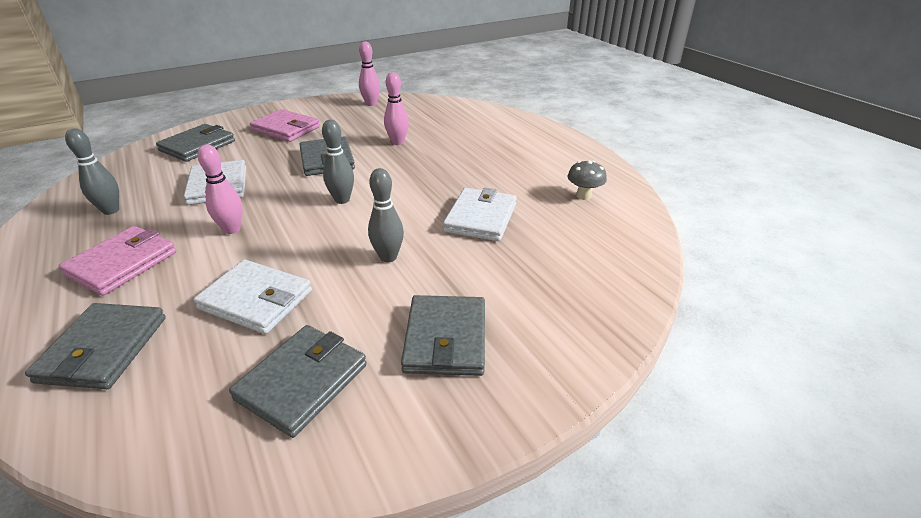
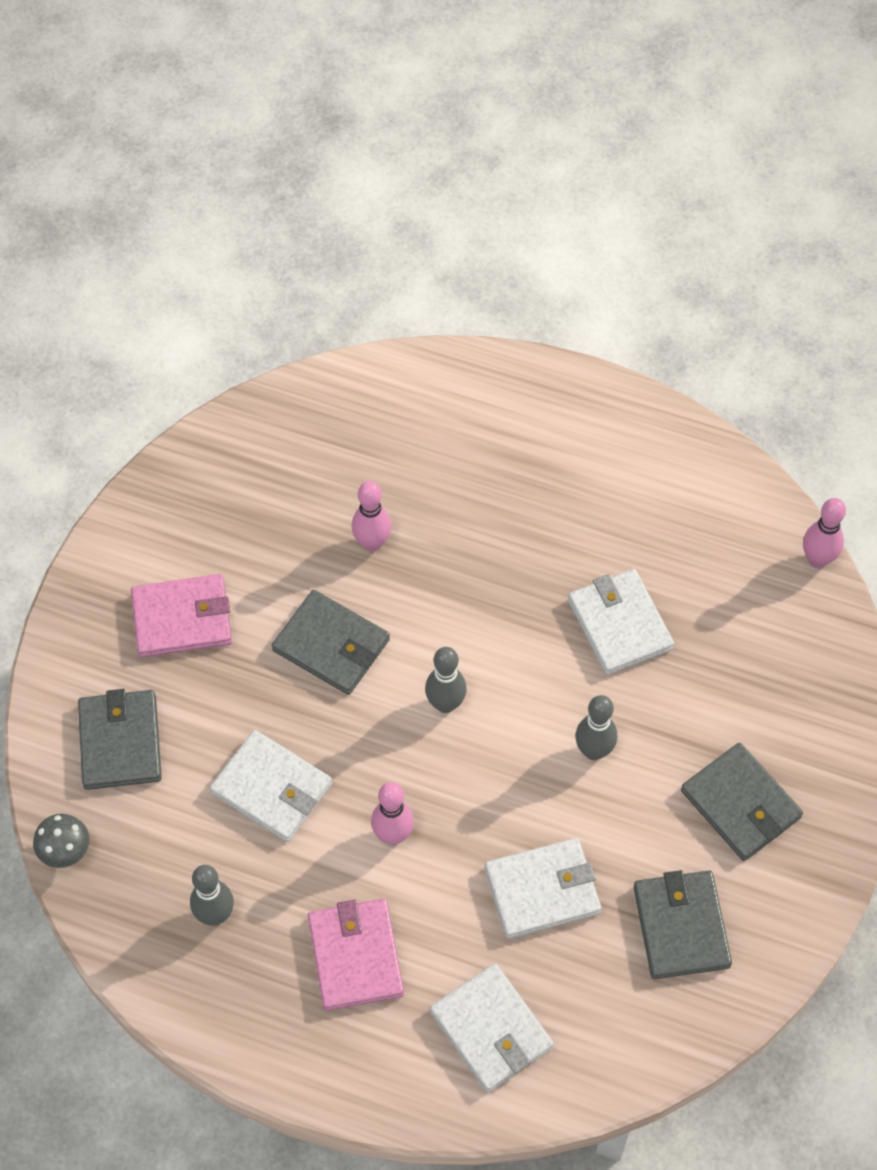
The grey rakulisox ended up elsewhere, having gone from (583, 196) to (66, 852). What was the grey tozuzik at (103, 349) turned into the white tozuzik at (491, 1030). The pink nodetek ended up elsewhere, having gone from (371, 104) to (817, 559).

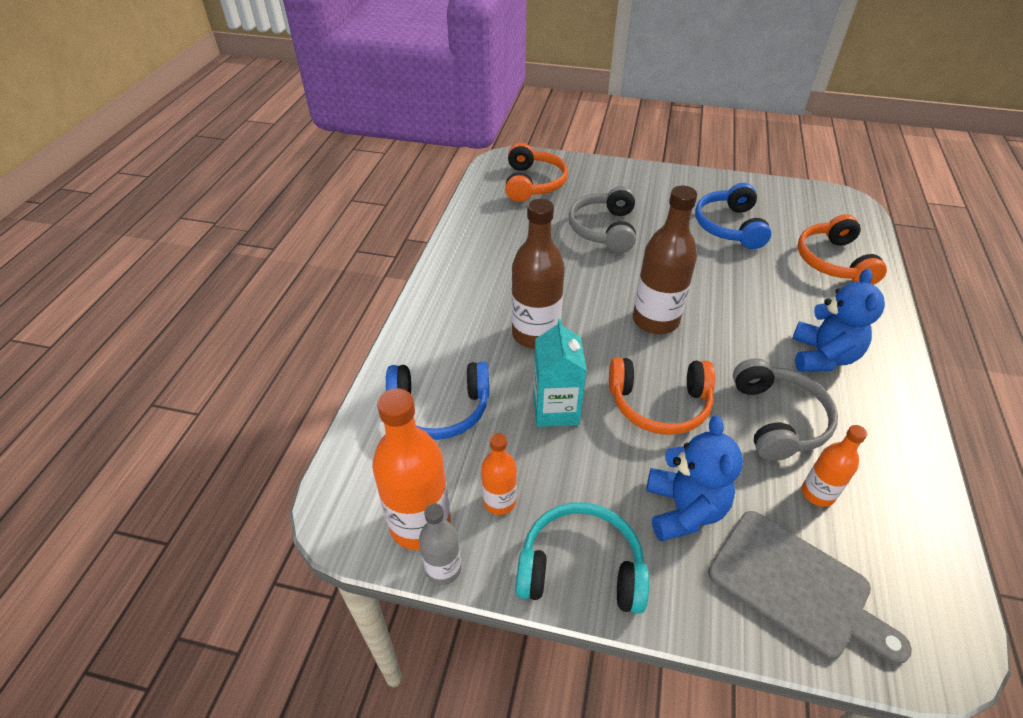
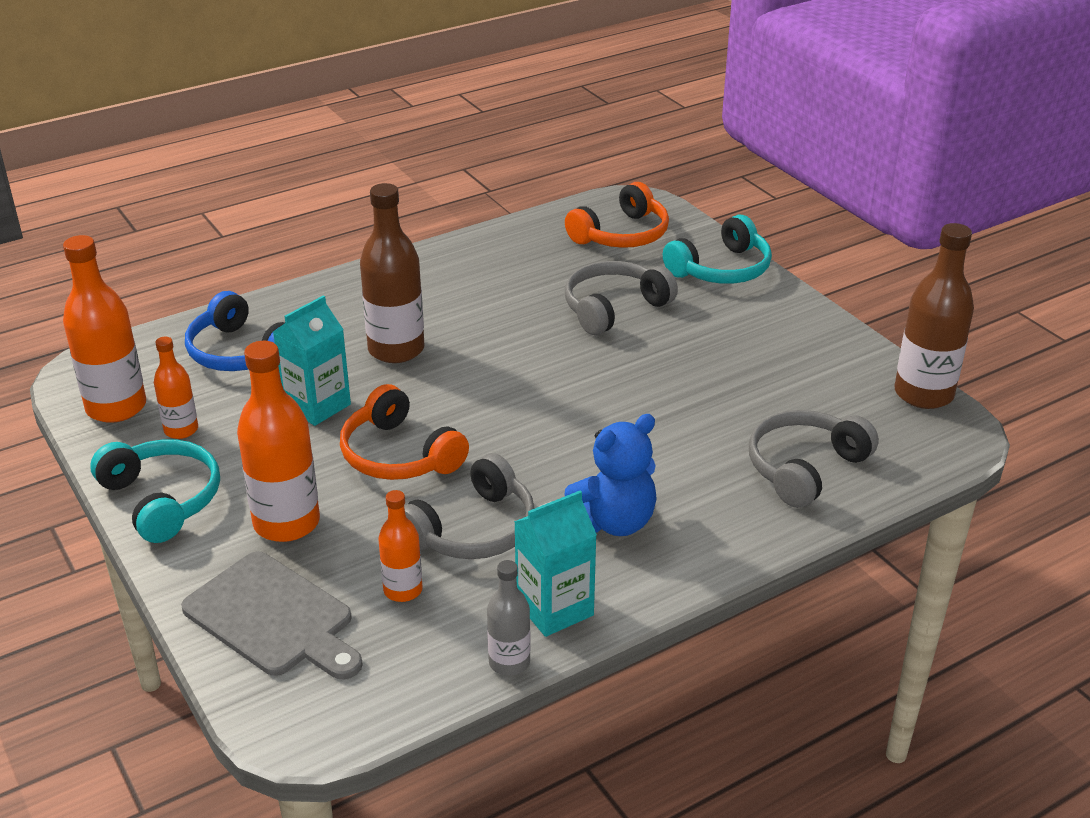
The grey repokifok at (796, 586) ended up facing another way, 45 degrees counterclockwise from before. Where the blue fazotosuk stood at (684, 509), the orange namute came to stand at (286, 523). The grey namute ended up elsewhere, having gone from (443, 569) to (509, 662). The second view gained the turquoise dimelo at (554, 608). The second view gained the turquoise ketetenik at (721, 269). What was the orange ketetenik at (833, 261) turned into the grey ketetenik at (804, 468). The brown namute ended up elsewhere, having gone from (655, 320) to (923, 394). The second view lost the blue ketetenik at (729, 226).

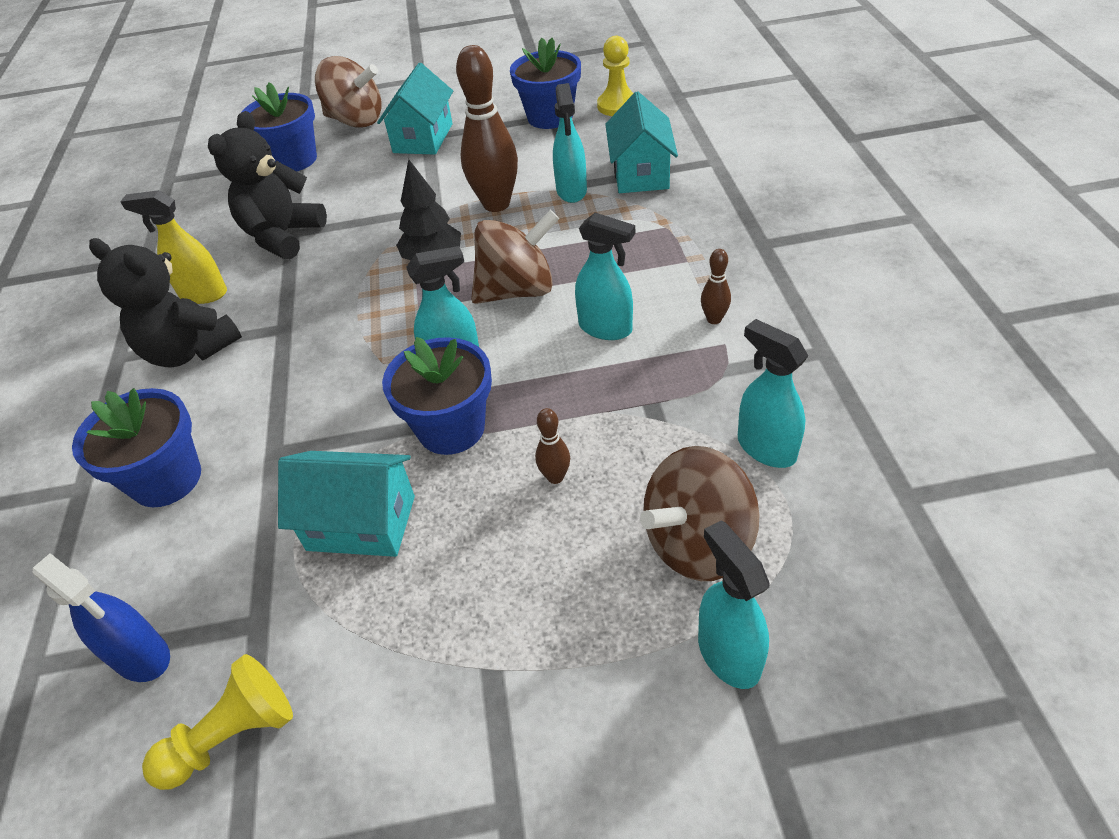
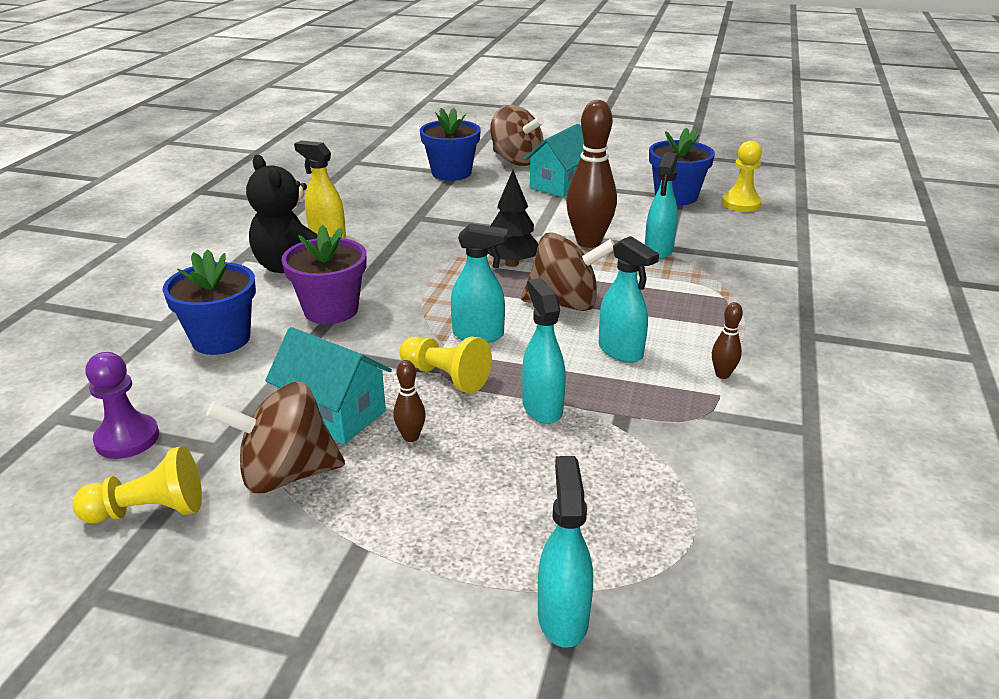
Where the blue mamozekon stood at (142, 657), the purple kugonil came to stand at (127, 439). The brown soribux ended up elsewhere, having gone from (697, 543) to (286, 474). The second view gained the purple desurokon at (331, 310). The brown nodetek ended up elsewhere, having gone from (555, 477) to (411, 437). Where the blue desurokon stood at (451, 428), the yellow kugonil came to stand at (446, 377). The turquoise mamozekon ended up elsewhere, having gone from (765, 448) to (542, 408). The second view lost the black fazotosuk at (283, 236). The second view lost the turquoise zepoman at (640, 173).

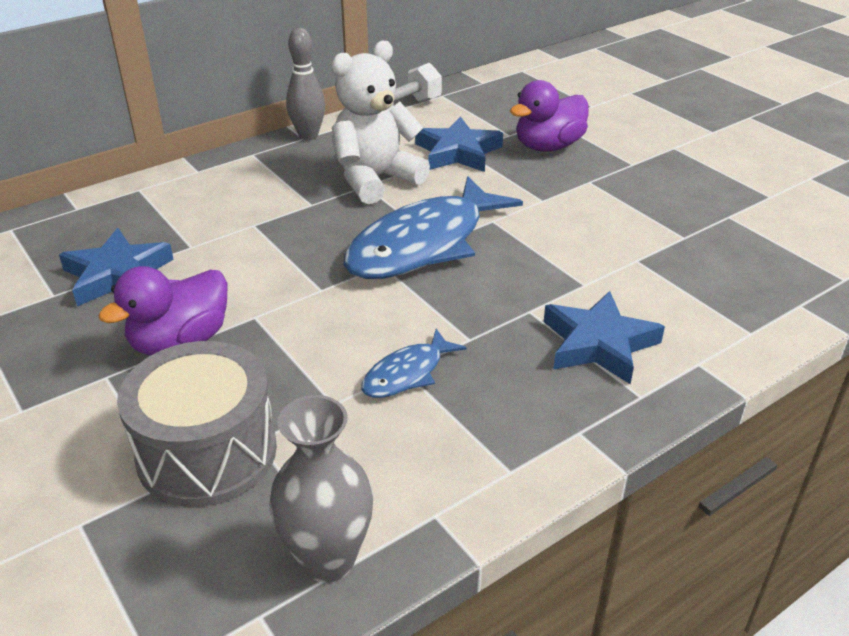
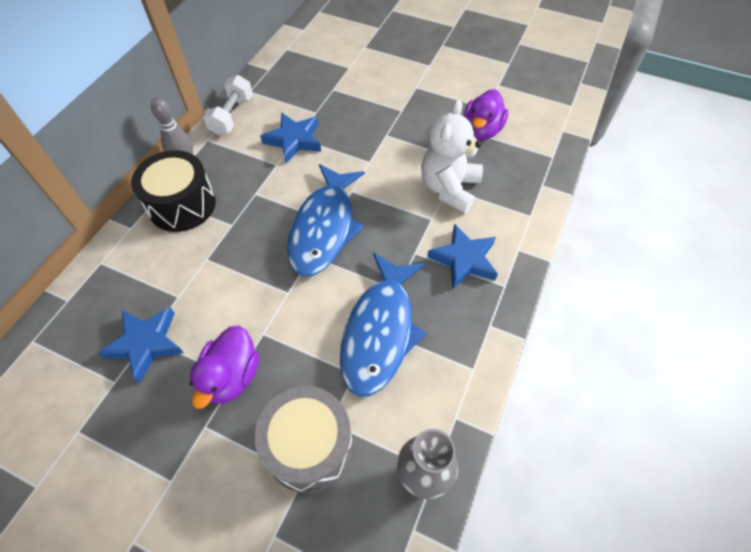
The second view gained the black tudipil at (182, 205). The size of the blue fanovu at (407, 373) changed by a factor of 2.11. The white fazotosuk ended up elsewhere, having gone from (375, 179) to (449, 188). The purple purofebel ended up elsewhere, having gone from (548, 146) to (481, 131).

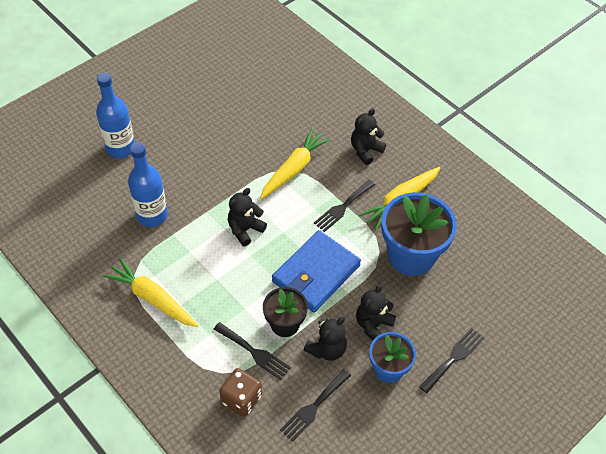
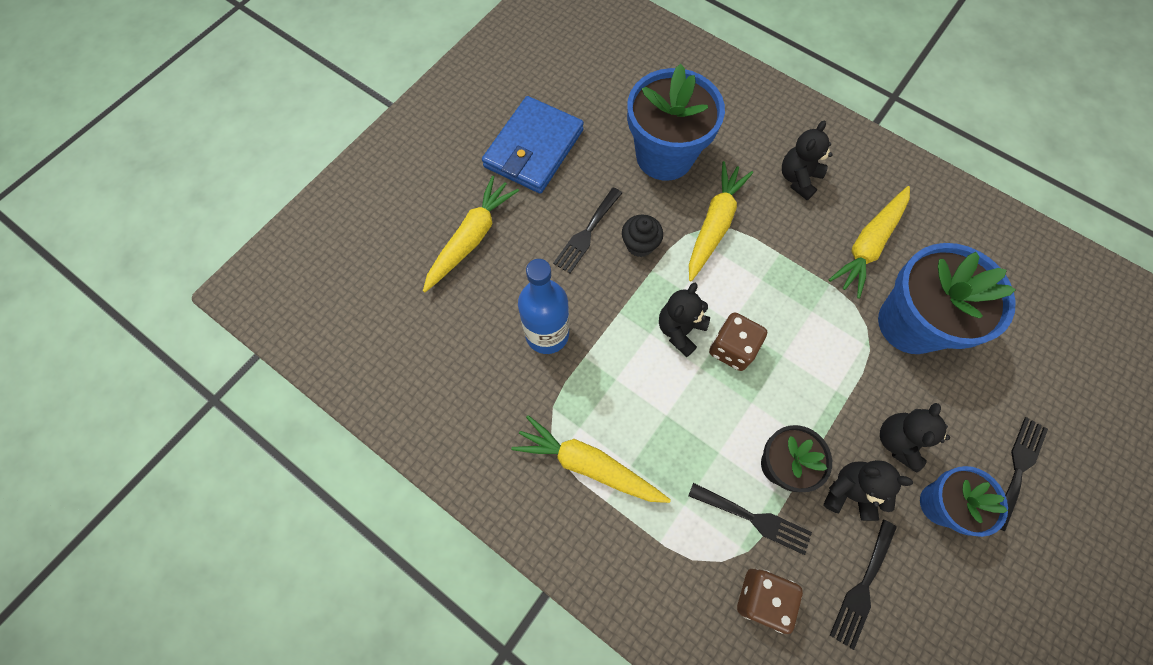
Where the blue namute stood at (121, 148), the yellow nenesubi came to stand at (471, 238). The blue tozuzik ended up elsewhere, having gone from (316, 273) to (534, 148). The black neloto ended up elsewhere, having gone from (343, 207) to (587, 233). The second view gained the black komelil at (640, 245). The second view gained the blue desurokon at (664, 156). The second view gained the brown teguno at (732, 348). The black fazotosuk at (327, 349) ended up facing another way, 105 degrees counterclockwise from before.

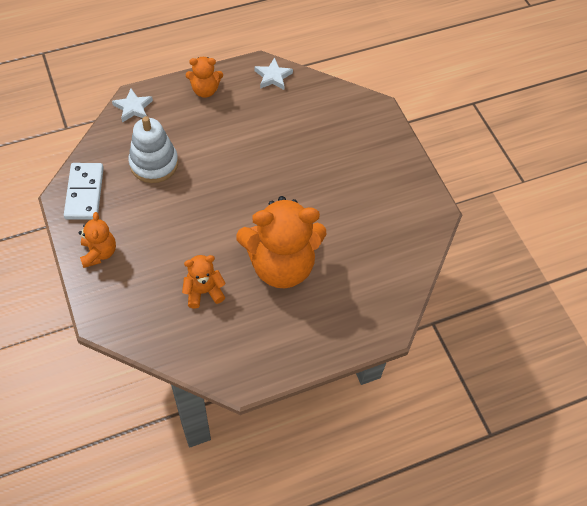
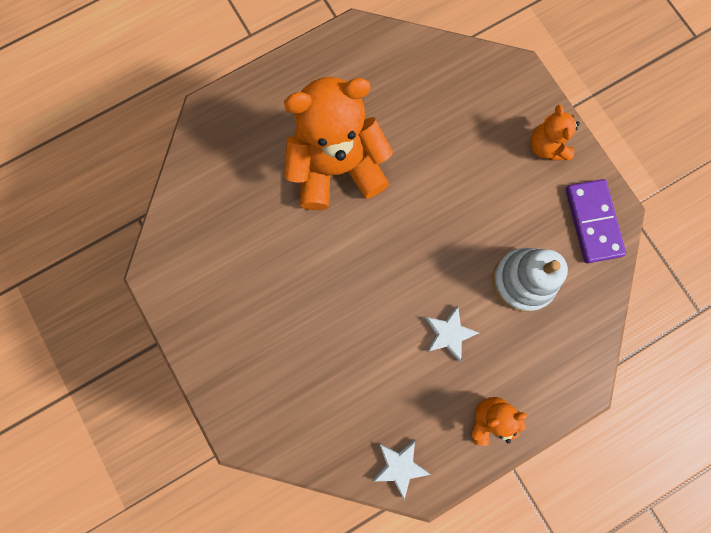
The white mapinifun ended up elsewhere, having gone from (133, 108) to (449, 334). What was the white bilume at (85, 193) turned into the purple bilume at (592, 222). The second view lost the orange fazotosuk at (204, 291).

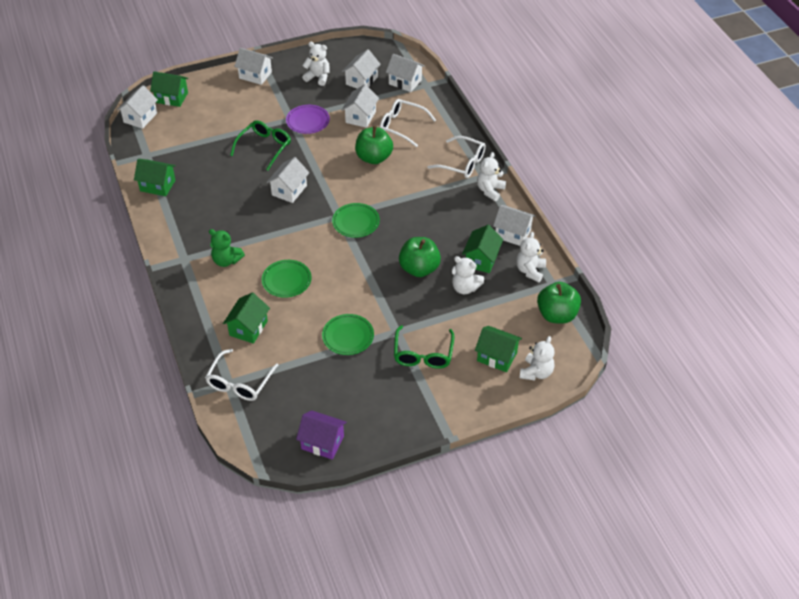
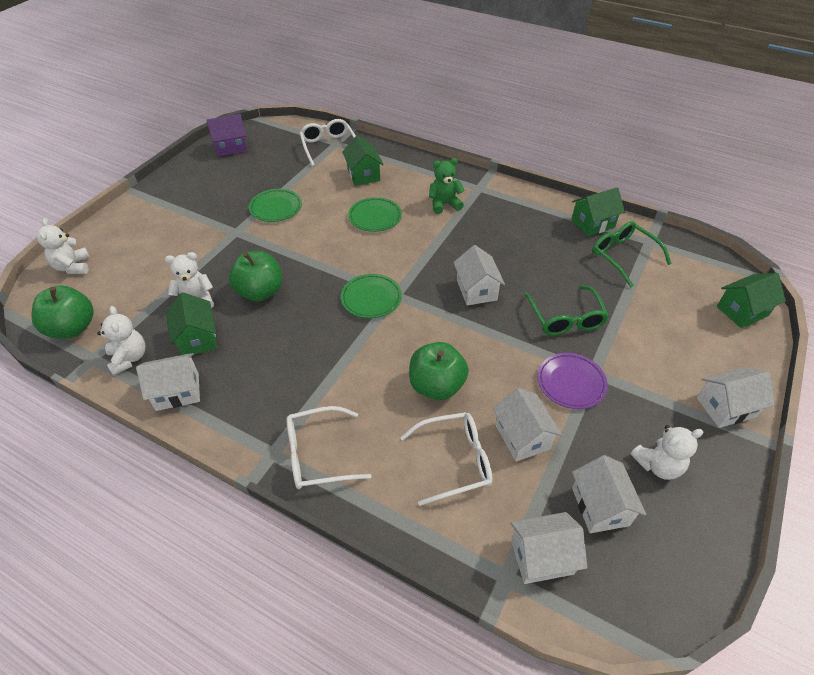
The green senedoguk ended up elsewhere, having gone from (423, 354) to (623, 256). The second view lost the white zepoman at (140, 117). The second view lost the green zepoman at (497, 357). The second view lost the white fazotosuk at (490, 190).

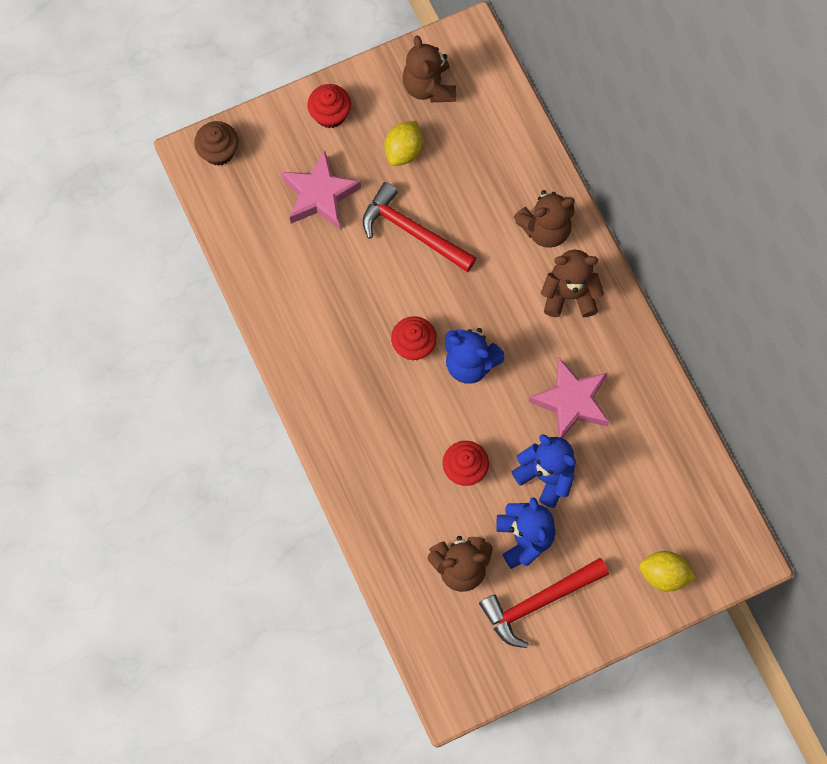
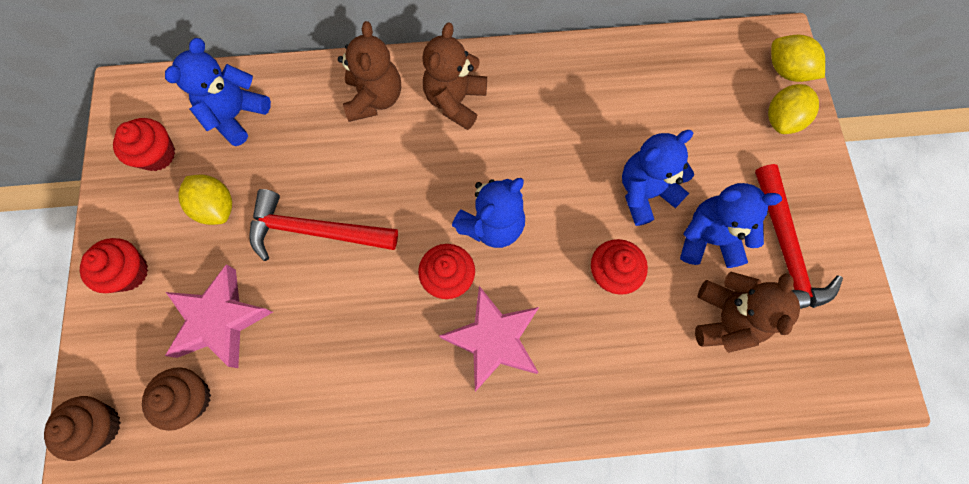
Where the brown fazotosuk stood at (429, 87), the red komelil came to stand at (157, 155). The second view gained the brown komelil at (190, 398). The second view gained the blue fazotosuk at (236, 115). The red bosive at (412, 232) ended up facing another way, 45 degrees clockwise from before. The pink mapinifun ended up elsewhere, having gone from (571, 401) to (493, 340). The second view gained the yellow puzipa at (786, 70).

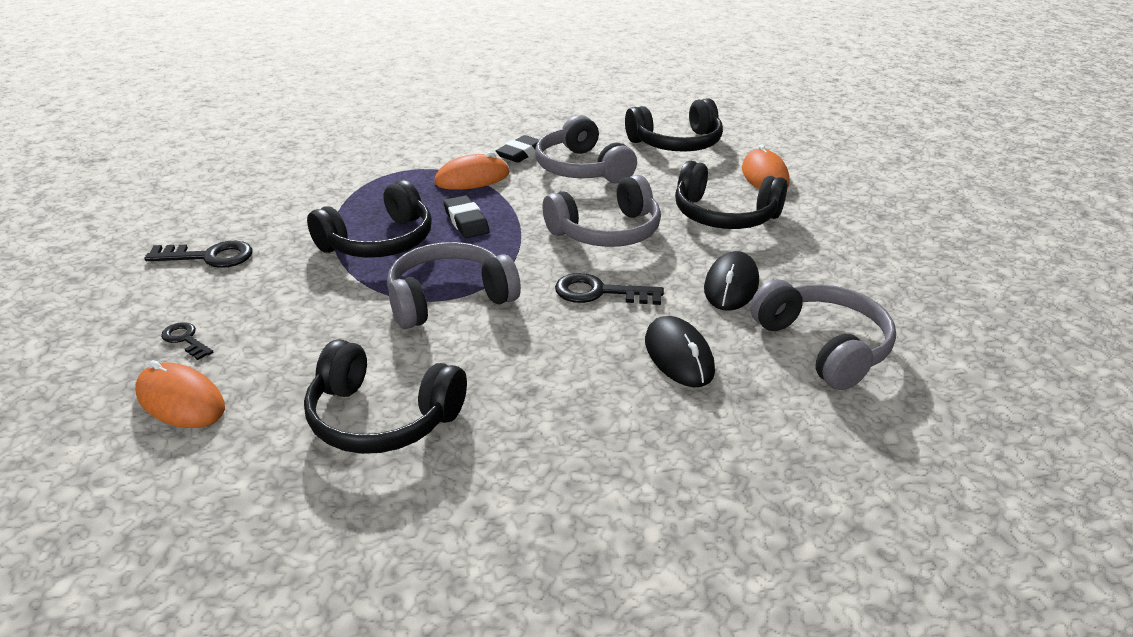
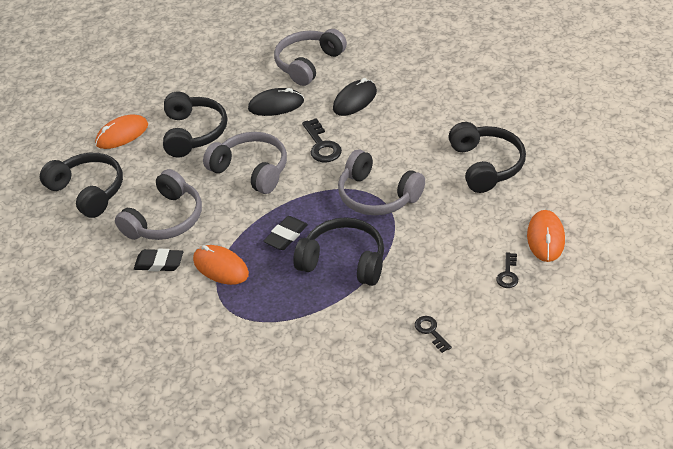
The size of the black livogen at (209, 257) changed by a factor of 0.60.

